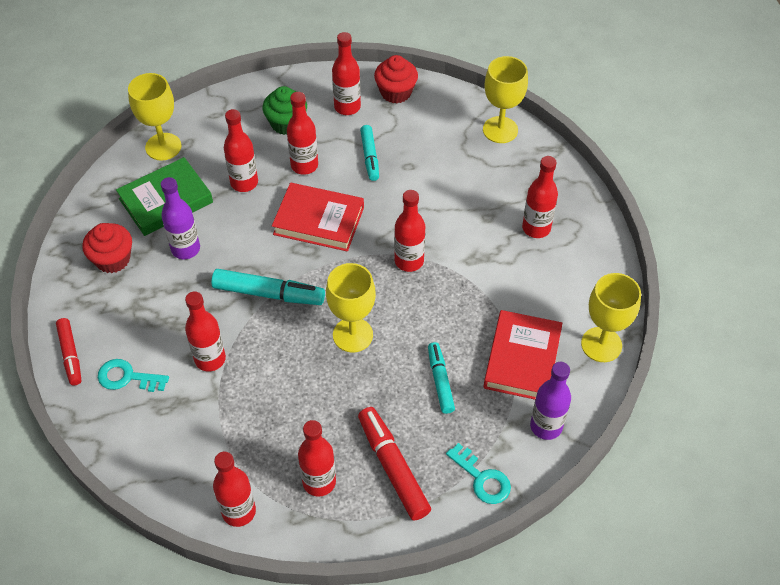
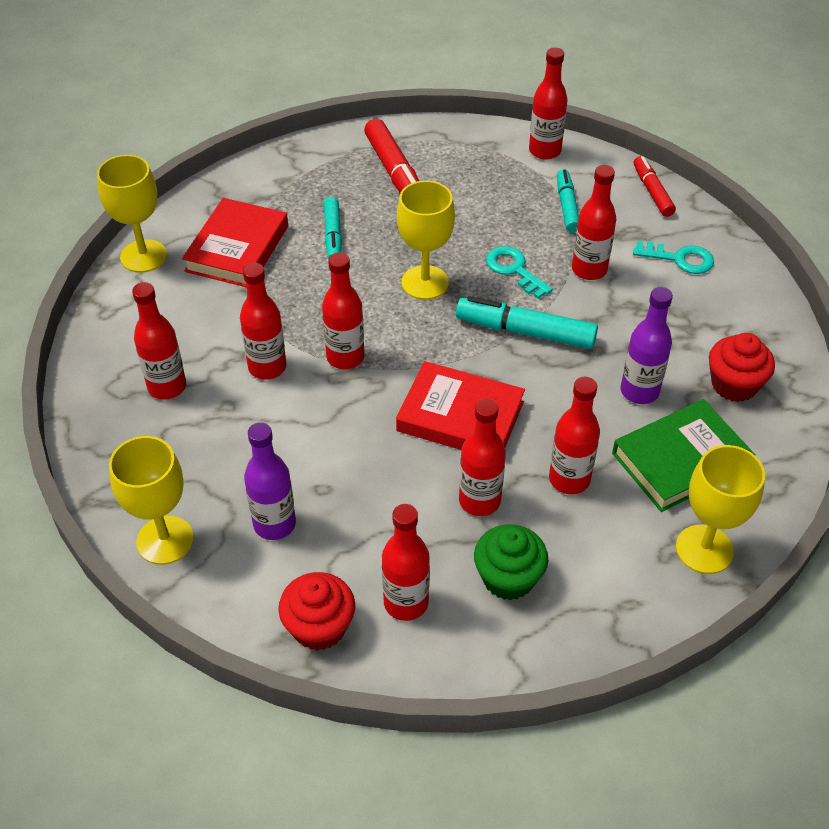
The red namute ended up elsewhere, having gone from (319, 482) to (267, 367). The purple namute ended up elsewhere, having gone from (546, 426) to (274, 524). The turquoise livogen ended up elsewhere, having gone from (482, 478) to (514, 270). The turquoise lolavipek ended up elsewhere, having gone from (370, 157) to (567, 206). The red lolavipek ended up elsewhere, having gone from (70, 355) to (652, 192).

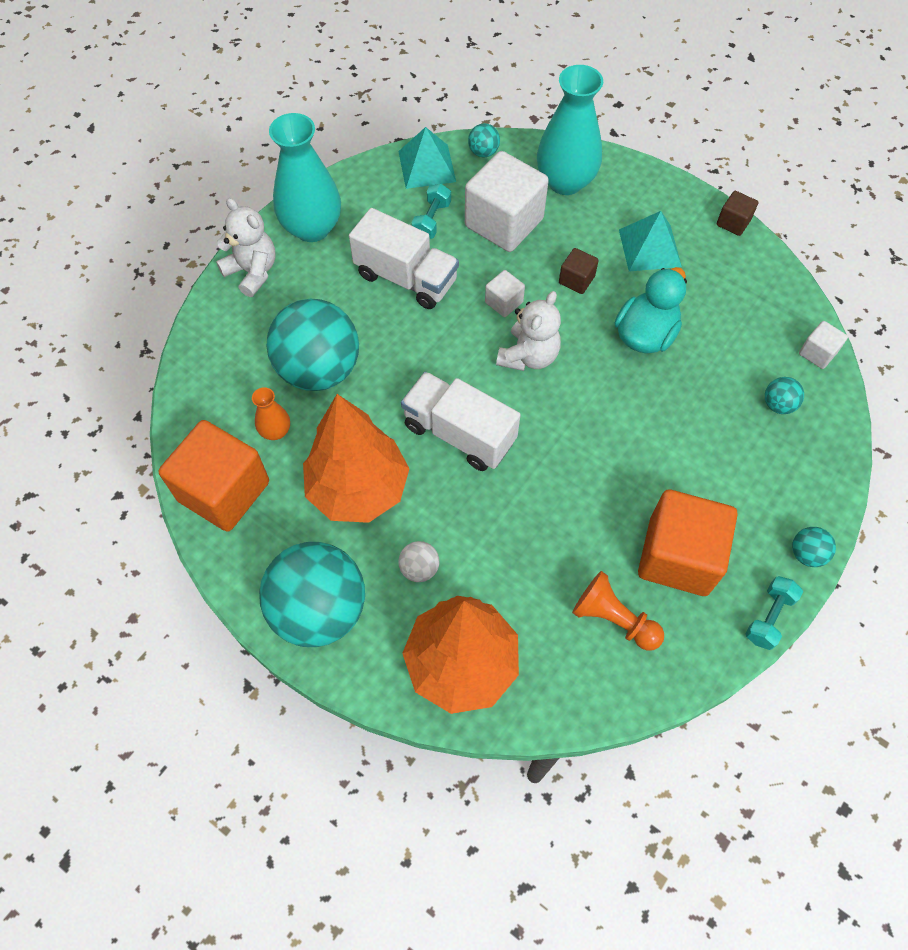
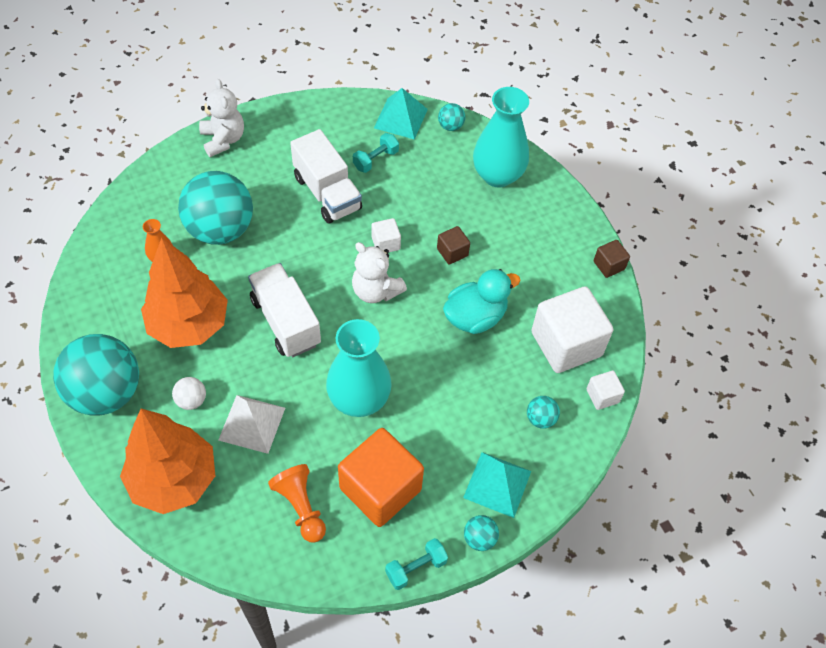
The second view gained the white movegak at (252, 424). The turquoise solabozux ended up elsewhere, having gone from (312, 228) to (359, 399). The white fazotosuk at (528, 356) ended up facing another way, 75 degrees clockwise from before. The turquoise movegak ended up elsewhere, having gone from (650, 248) to (497, 484). The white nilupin ended up elsewhere, having gone from (504, 223) to (566, 344). The second view lost the orange nilupin at (224, 491).

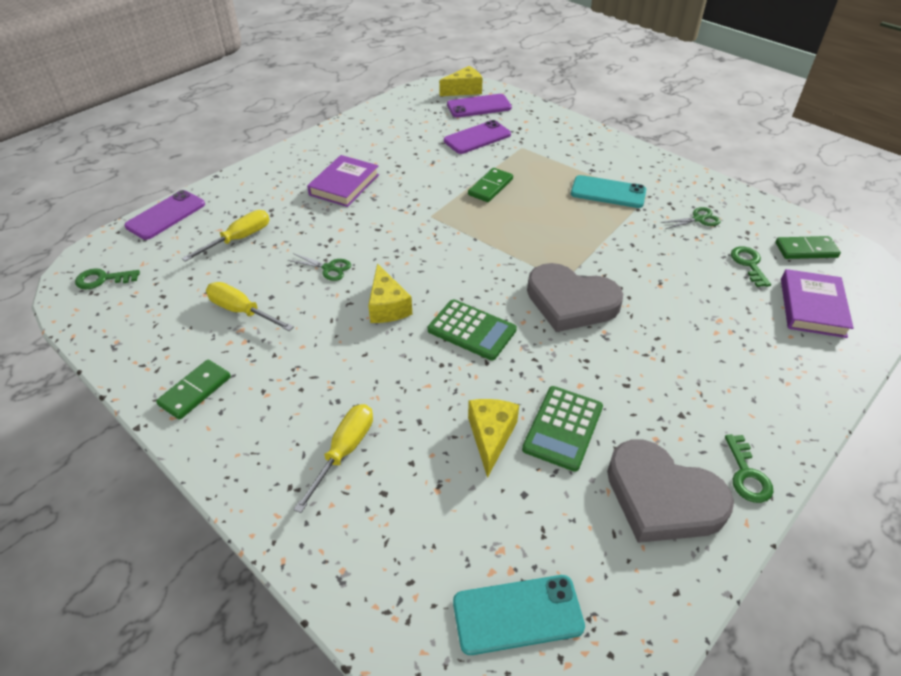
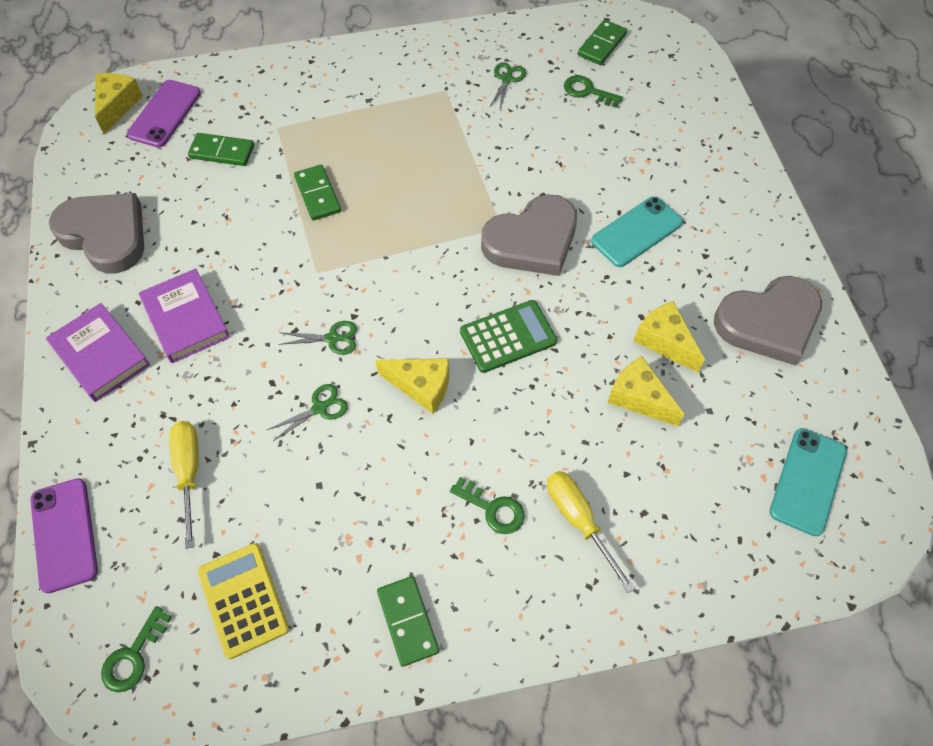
The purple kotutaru ended up elsewhere, having gone from (812, 307) to (101, 355). The second view gained the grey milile at (105, 235). Where the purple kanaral stood at (477, 138), the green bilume came to stand at (222, 152). The second view gained the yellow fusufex at (243, 600). The second view gained the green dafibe at (333, 338). The green livogen ended up elsewhere, having gone from (747, 475) to (493, 509). The turquoise kanaral ended up elsewhere, having gone from (608, 192) to (636, 232). Where the green fusufex stood at (562, 428), the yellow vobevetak came to stand at (664, 341). The second view lost the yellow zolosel at (241, 311).

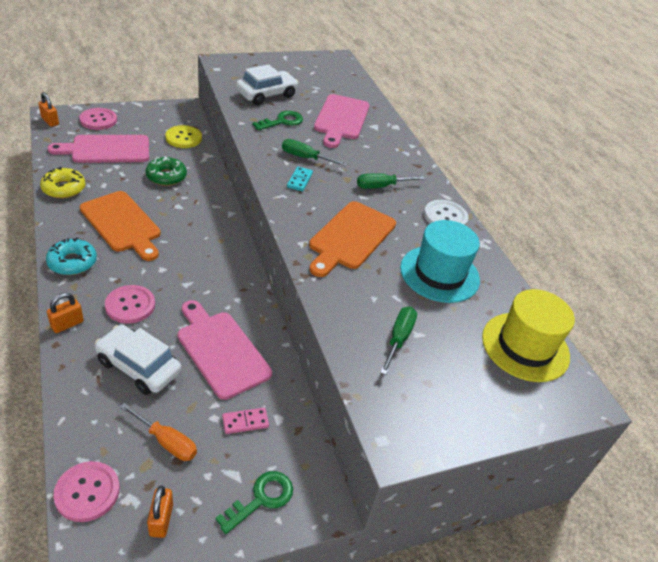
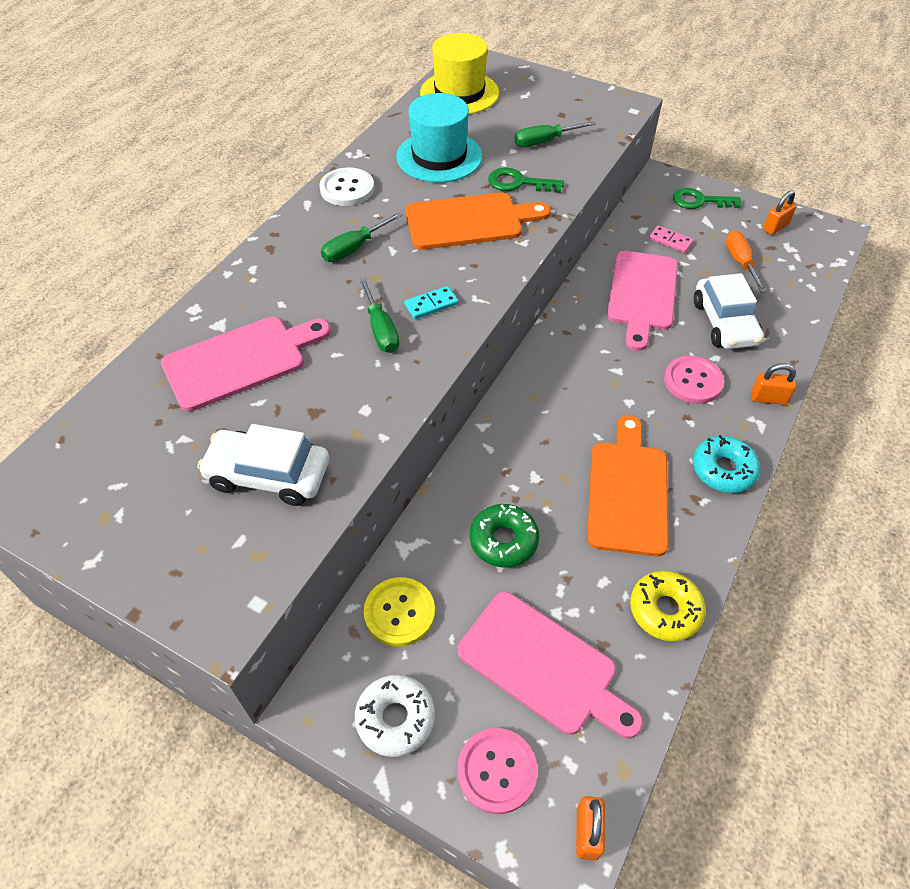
The green zolosel at (381, 186) ended up facing another way, 105 degrees clockwise from before. The second view gained the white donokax at (395, 718). The green livogen ended up elsewhere, having gone from (282, 121) to (518, 183). The second view lost the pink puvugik at (87, 492).

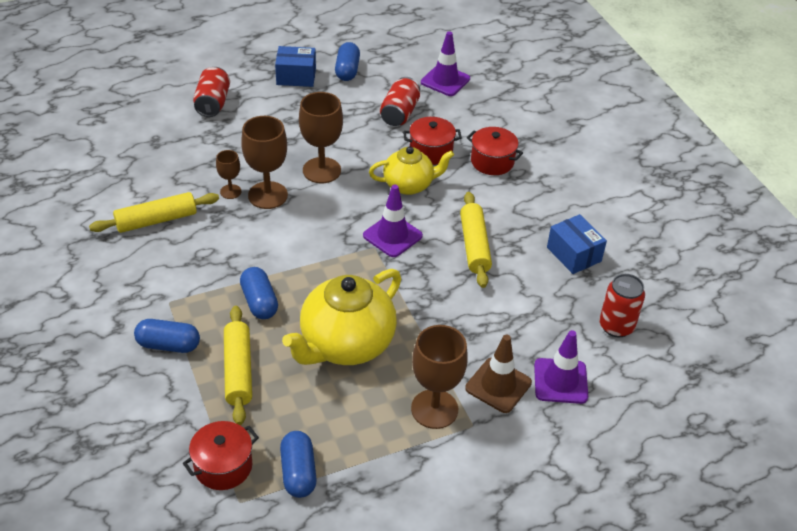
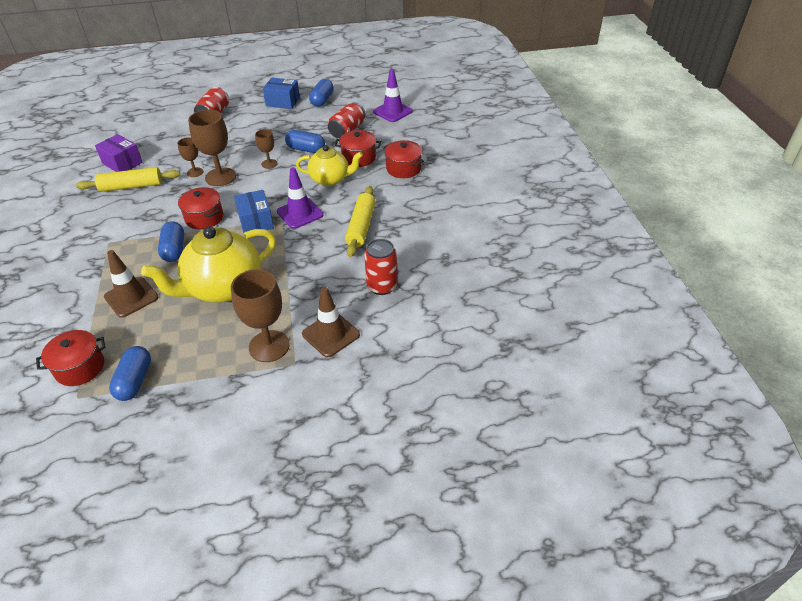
The second view gained the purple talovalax at (122, 163). Where the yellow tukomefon stood at (238, 370), the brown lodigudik came to stand at (131, 297). The second view gained the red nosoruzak at (204, 218). The blue talovalax ended up elsewhere, having gone from (574, 254) to (256, 221). The size of the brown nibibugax at (321, 170) changed by a factor of 0.54. The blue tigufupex ended up elsewhere, having gone from (168, 345) to (306, 149). The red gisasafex ended up elsewhere, having gone from (616, 326) to (382, 286). The second view lost the purple lodigudik at (560, 381).

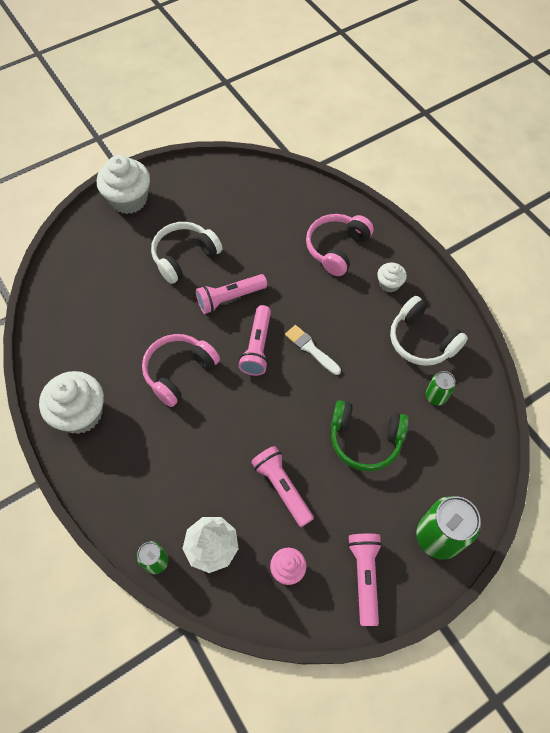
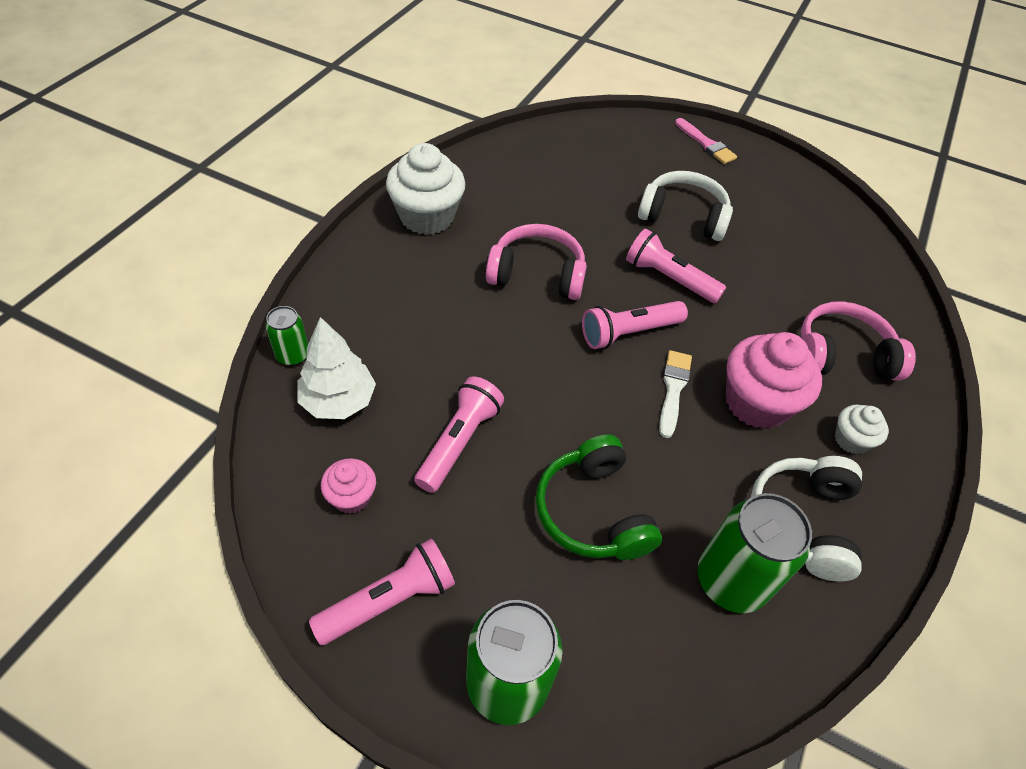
Where the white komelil stood at (129, 200), the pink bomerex came to stand at (706, 144). The size of the green gisasafex at (436, 396) changed by a factor of 1.86. The second view gained the pink komelil at (756, 403).

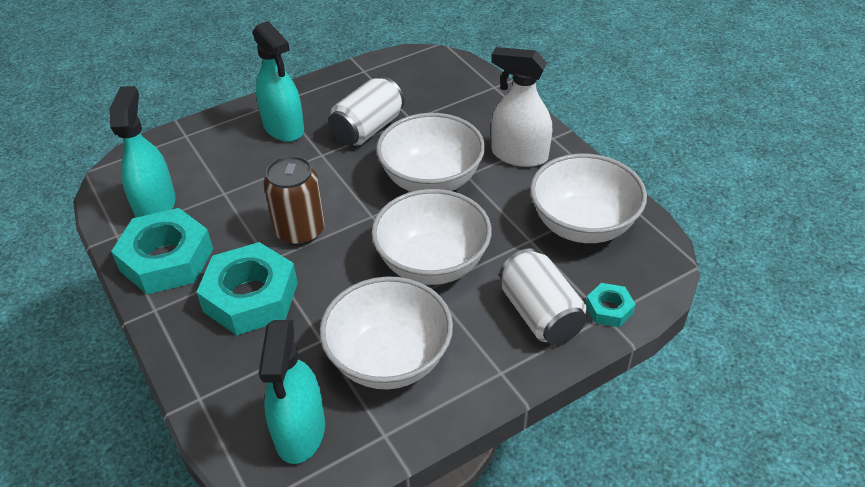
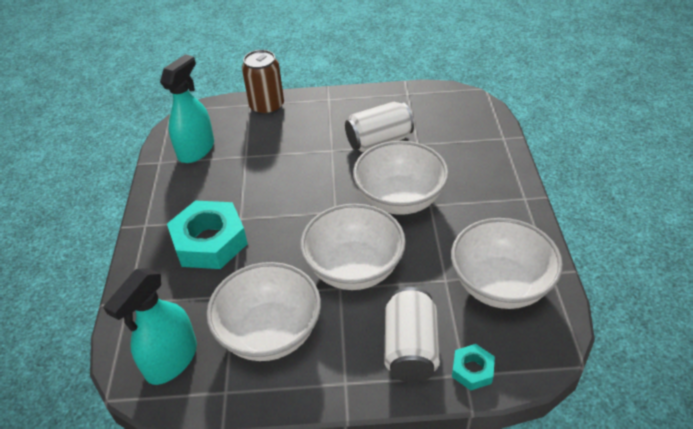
The brown gisasafex ended up elsewhere, having gone from (300, 231) to (267, 106). The second view lost the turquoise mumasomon at (167, 260). The second view lost the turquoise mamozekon at (283, 128). The second view lost the white mamozekon at (519, 155).

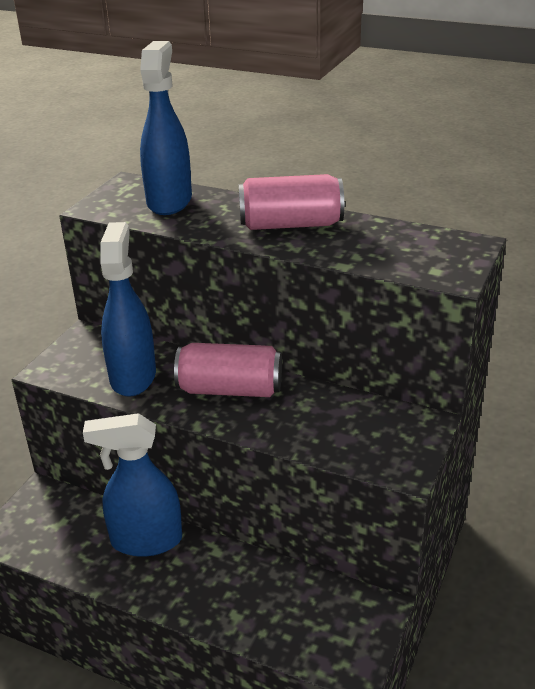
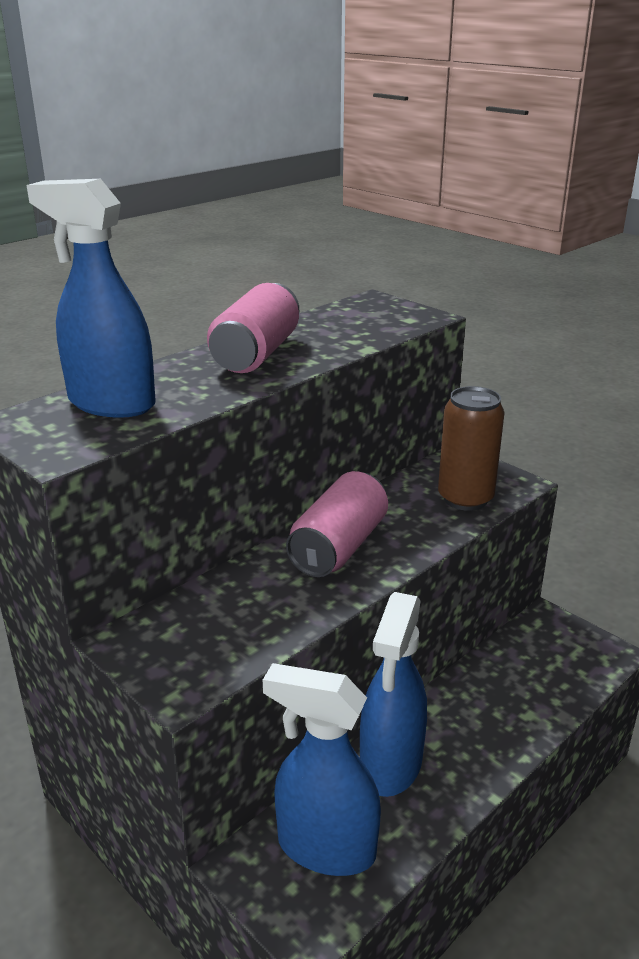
The blue mamozekon ended up elsewhere, having gone from (133, 376) to (325, 847). The second view gained the brown gisasafex at (465, 498).

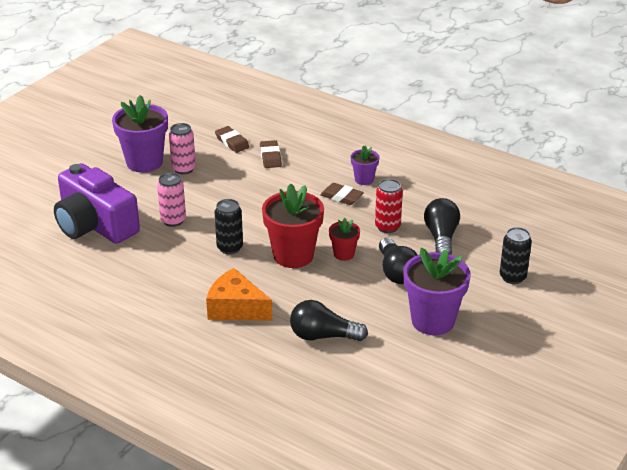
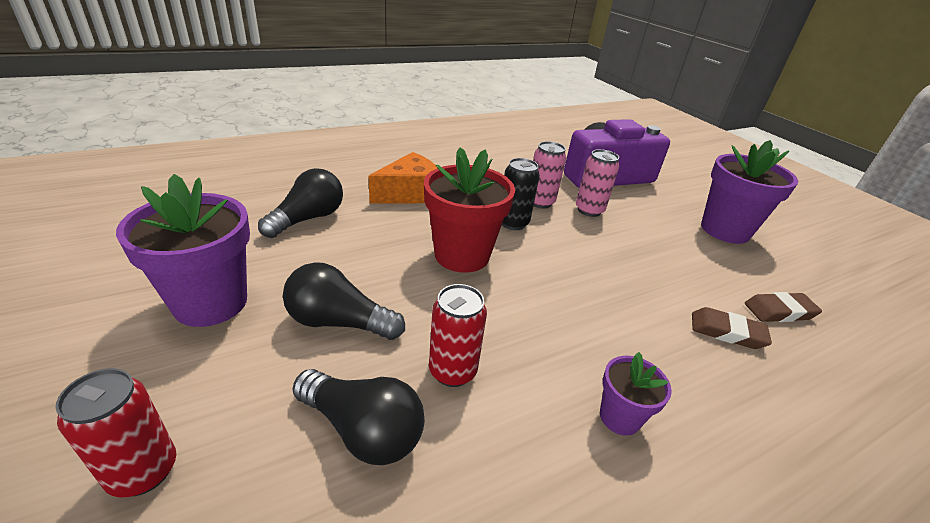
What was the black gisasafex at (512, 277) turned into the red gisasafex at (143, 471). The pink gisasafex ended up elsewhere, having gone from (183, 169) to (540, 202). The second view lost the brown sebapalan at (341, 197). The second view lost the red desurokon at (344, 254).

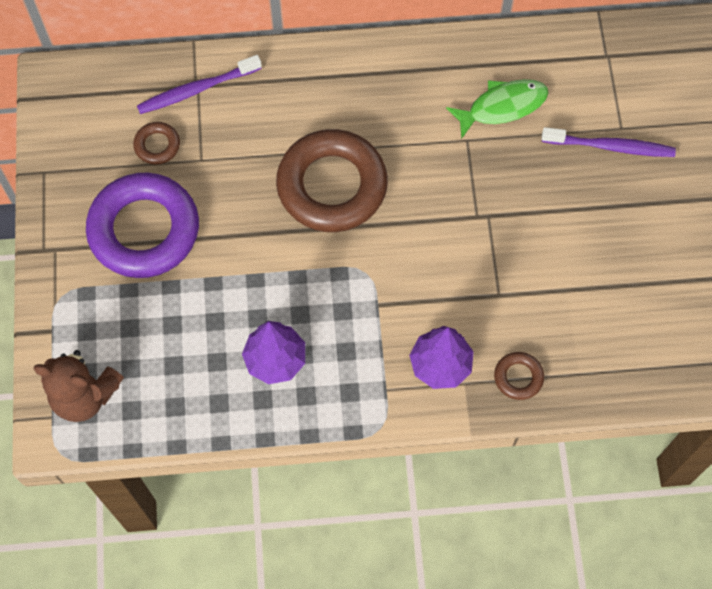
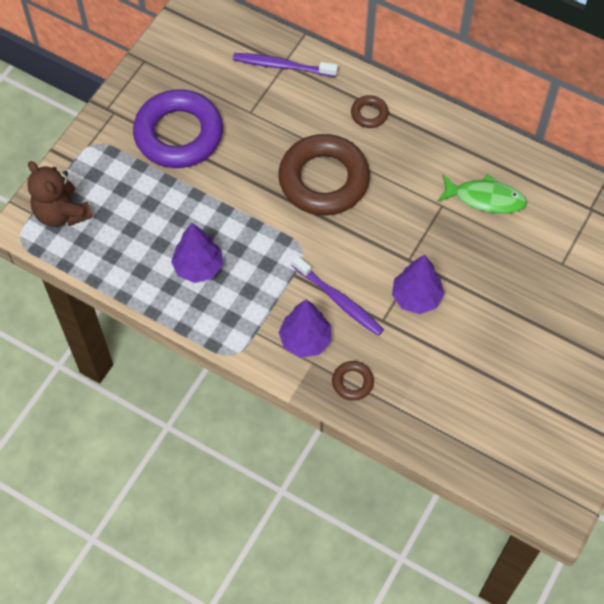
The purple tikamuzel ended up elsewhere, having gone from (610, 146) to (338, 300). The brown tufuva ended up elsewhere, having gone from (157, 145) to (369, 114). The second view gained the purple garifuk at (416, 297).

